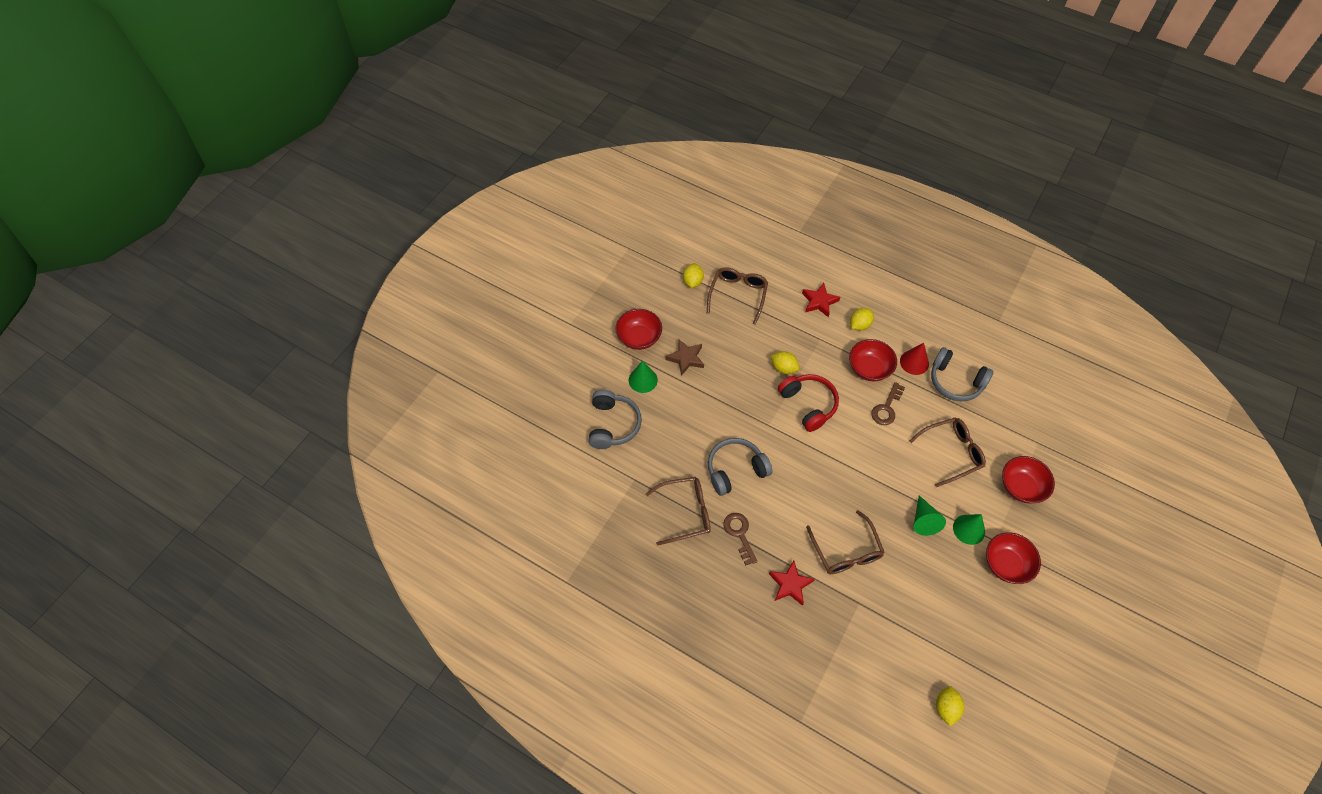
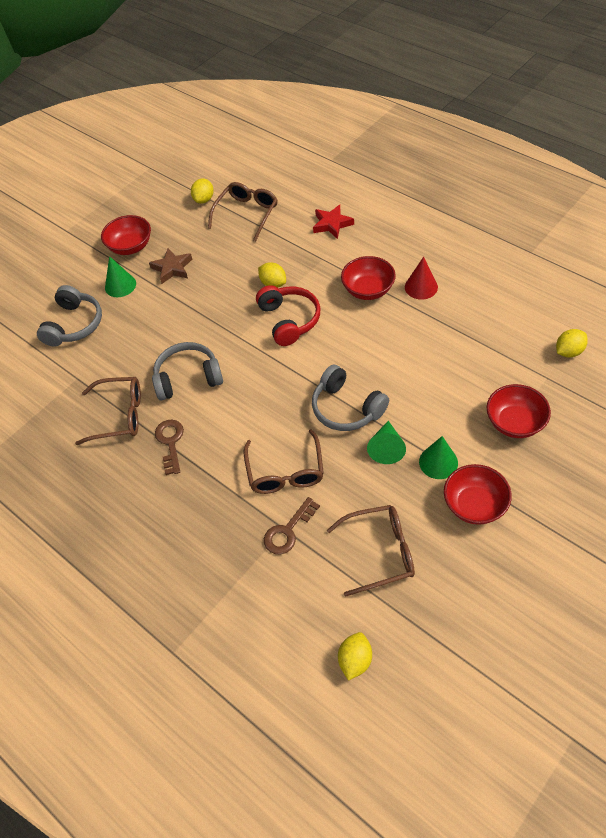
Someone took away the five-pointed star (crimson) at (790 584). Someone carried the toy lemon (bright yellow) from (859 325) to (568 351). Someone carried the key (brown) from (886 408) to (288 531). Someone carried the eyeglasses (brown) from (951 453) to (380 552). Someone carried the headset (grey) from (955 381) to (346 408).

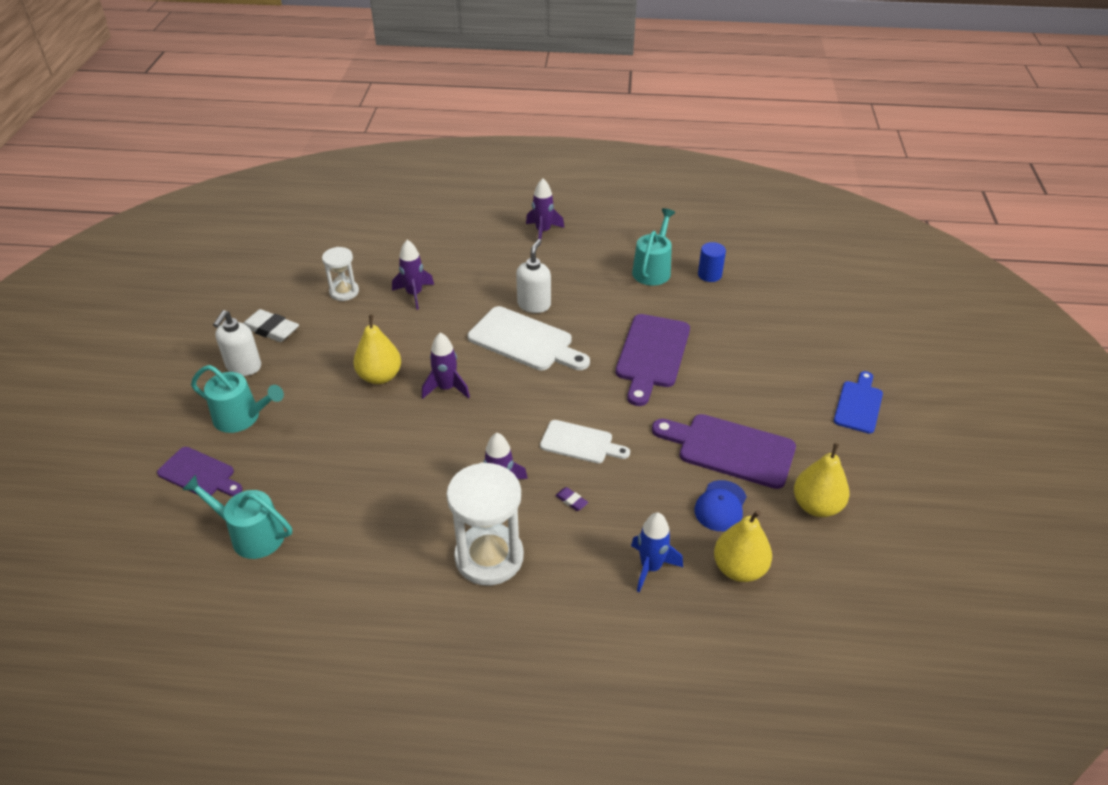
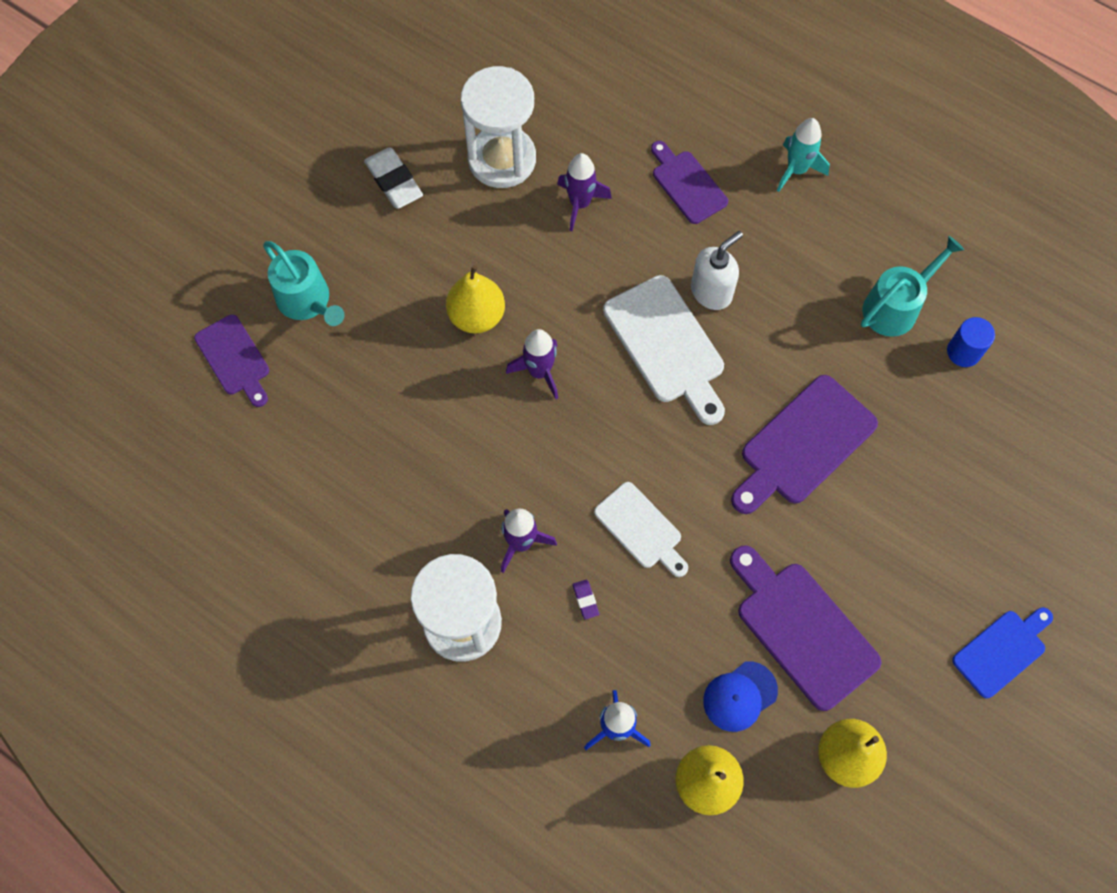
Someone took away the watering can (aqua) at (252 535). Someone took away the pump bottle (snow-white) at (243 367). Someone scaled the hourglass (snow-white) at (344 292) by 1.78. Someone repainted the toy rocket (violet) at (543 231), which became the toy rocket (aqua) at (796 170). Someone put down the cutting board (violet) at (687 184).

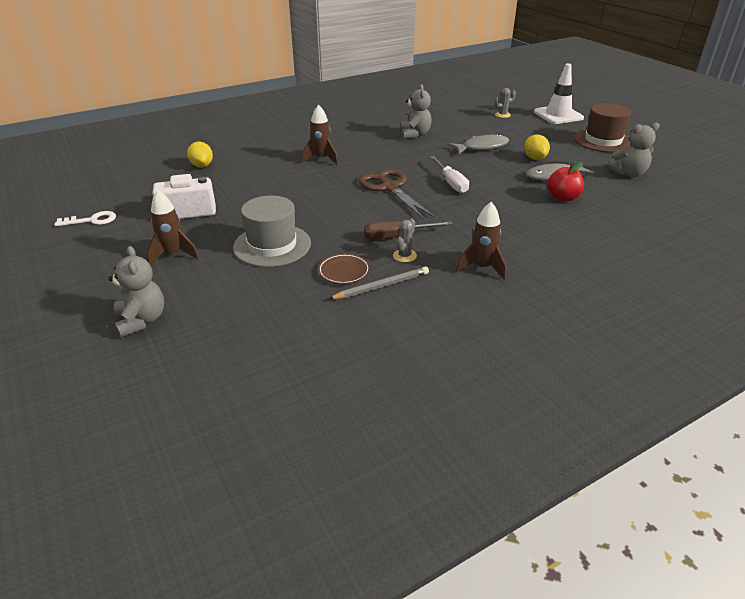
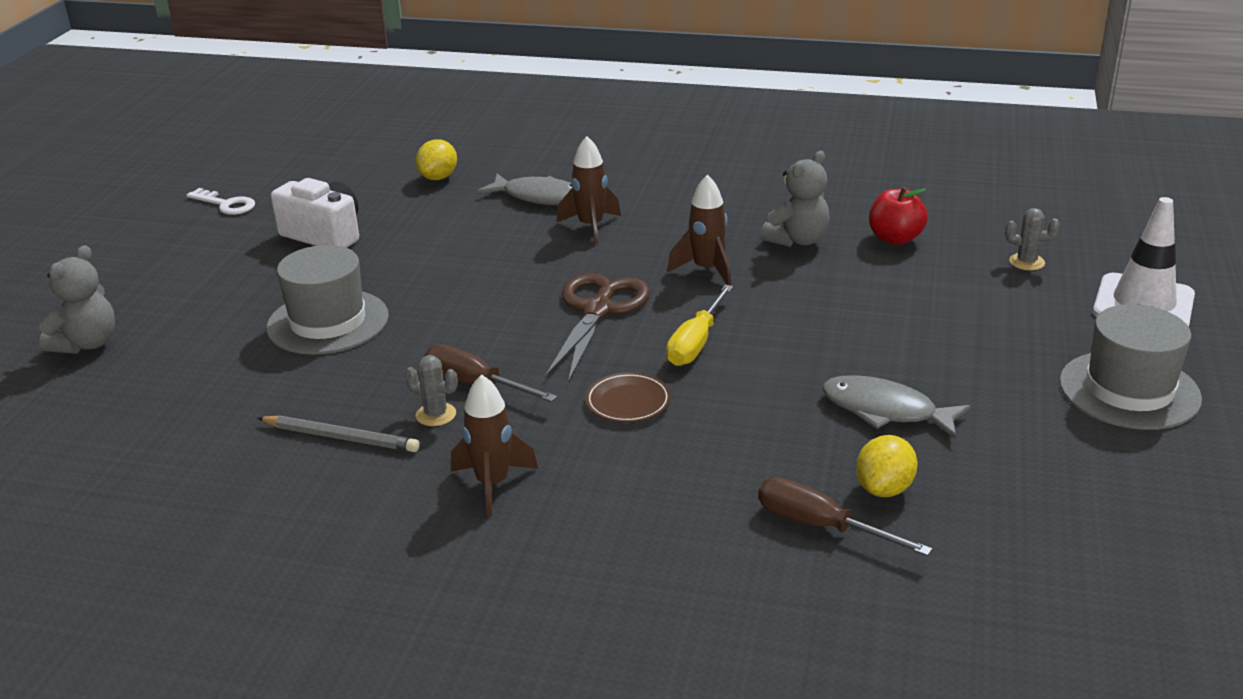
Someone carried the toy rocket (brown) from (173 255) to (707 270). Someone carried the plate (brown) from (344 271) to (628 402). Someone rotated the cactus (grey) at (404 256) by 45 degrees clockwise. Someone repainted the hand screwdriver (snow-white) at (451 183), which became the hand screwdriver (bright yellow) at (696 343). Someone carried the fish (grey) from (482 147) to (540 197). Someone carried the toy lemon (bright yellow) from (534 158) to (884 489). Someone carried the apple (crimson) from (562 198) to (895 238). Someone repainted the hat (brown) at (603 141), which became the hat (grey) at (1129 390). Someone took away the stuffed bear (grey) at (628 173). Someone put down the hand screwdriver (brown) at (820 526).

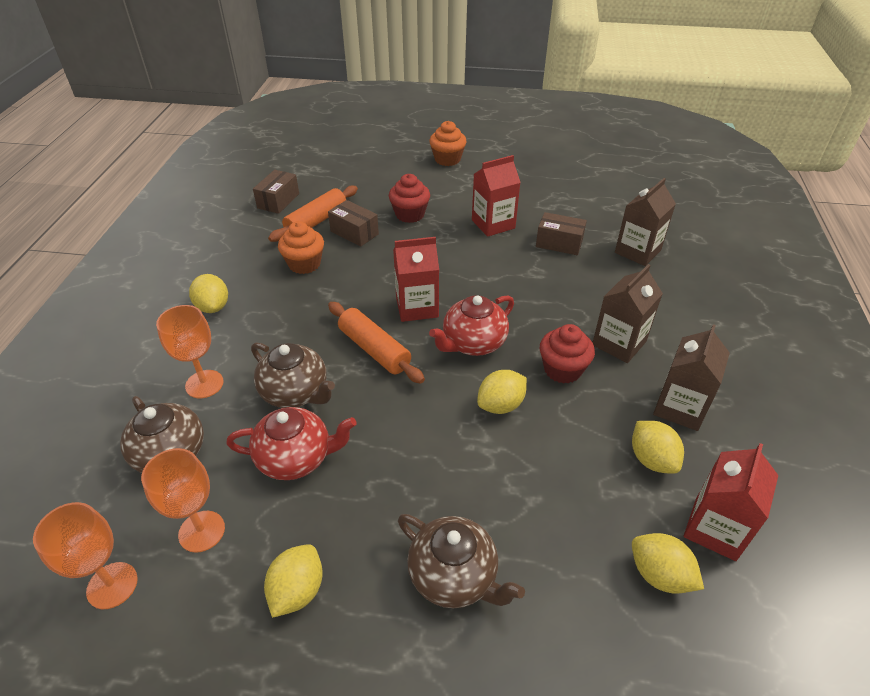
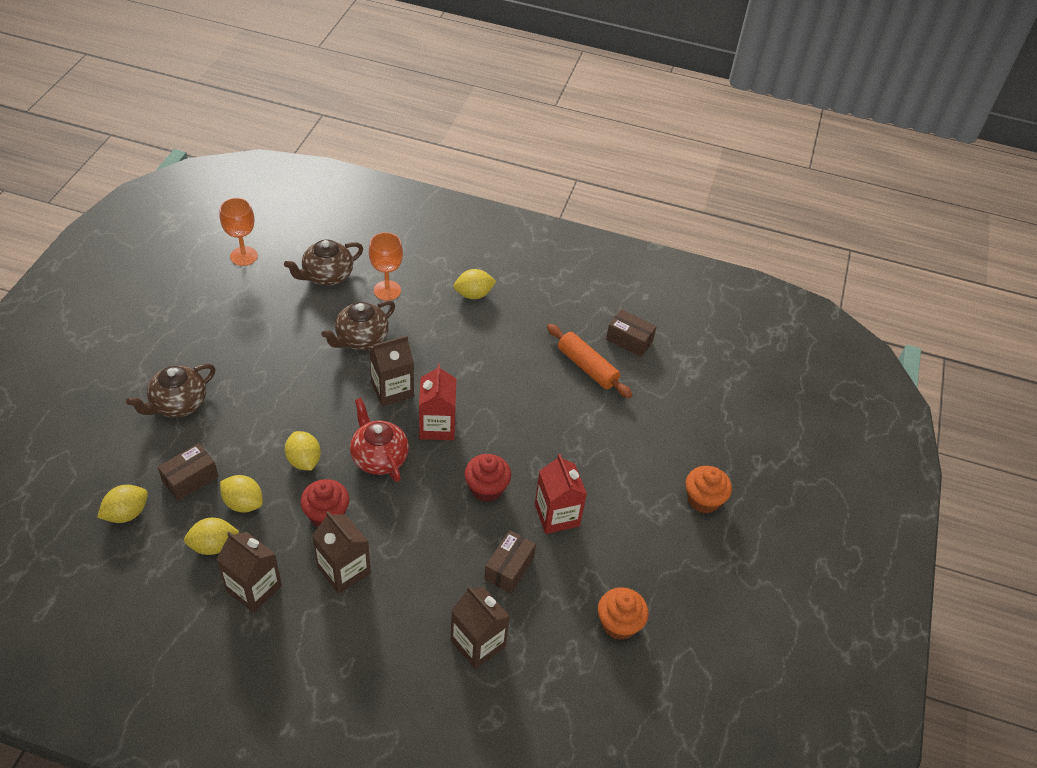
Someone took away the chalice (bright orange) at (201 531). Someone took away the china teapot (crimson) at (296 458). Someone carried the toy lemon (bright yellow) from (297 590) to (243 503). Someone carried the fairy cake (bright orange) from (304 264) to (619 624). Someone carried the package (brown) from (354 233) to (190 479). Someone swapped the dough roller (bright orange) at (374 349) for the juice carton (brown) at (392 390). Someone carried the fairy cake (crimson) from (410 214) to (486 488). Someone took away the juice carton (crimson) at (715 528).

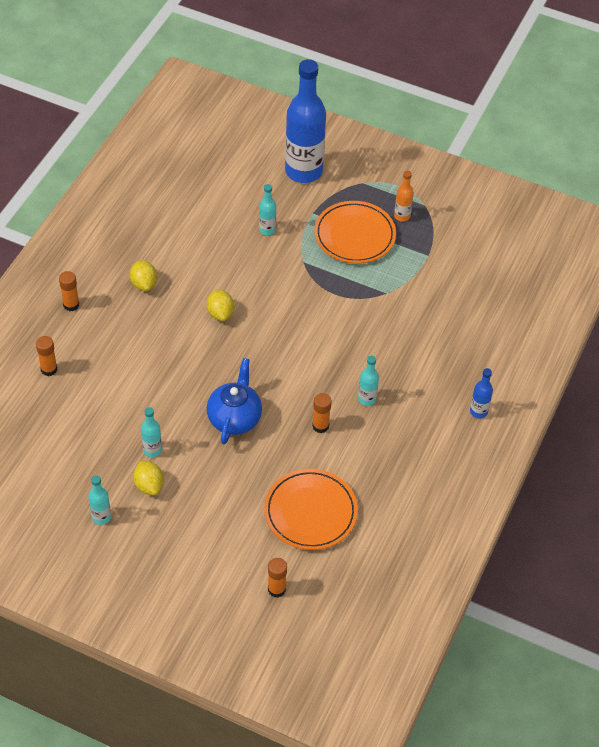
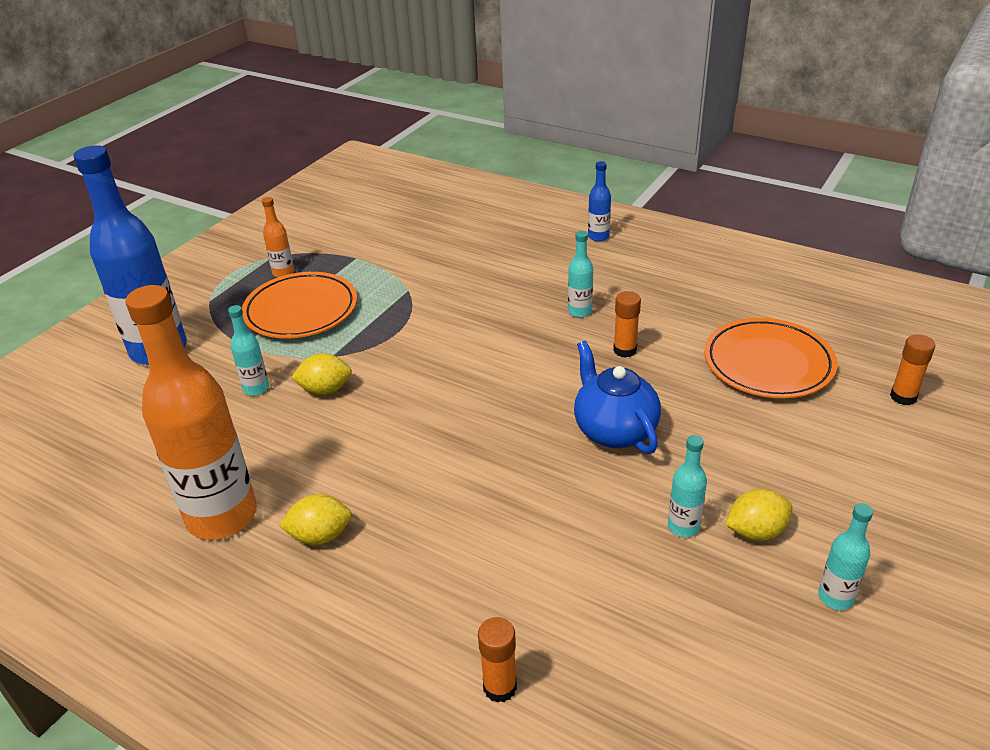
Someone took away the glue (bright orange) at (71 305). Someone carried the toy lemon (bright yellow) from (220 313) to (325 390). Someone rotated the china teapot (cobalt) at (234 418) by 45 degrees clockwise. Someone put down the drink bottle (bright orange) at (222 516).

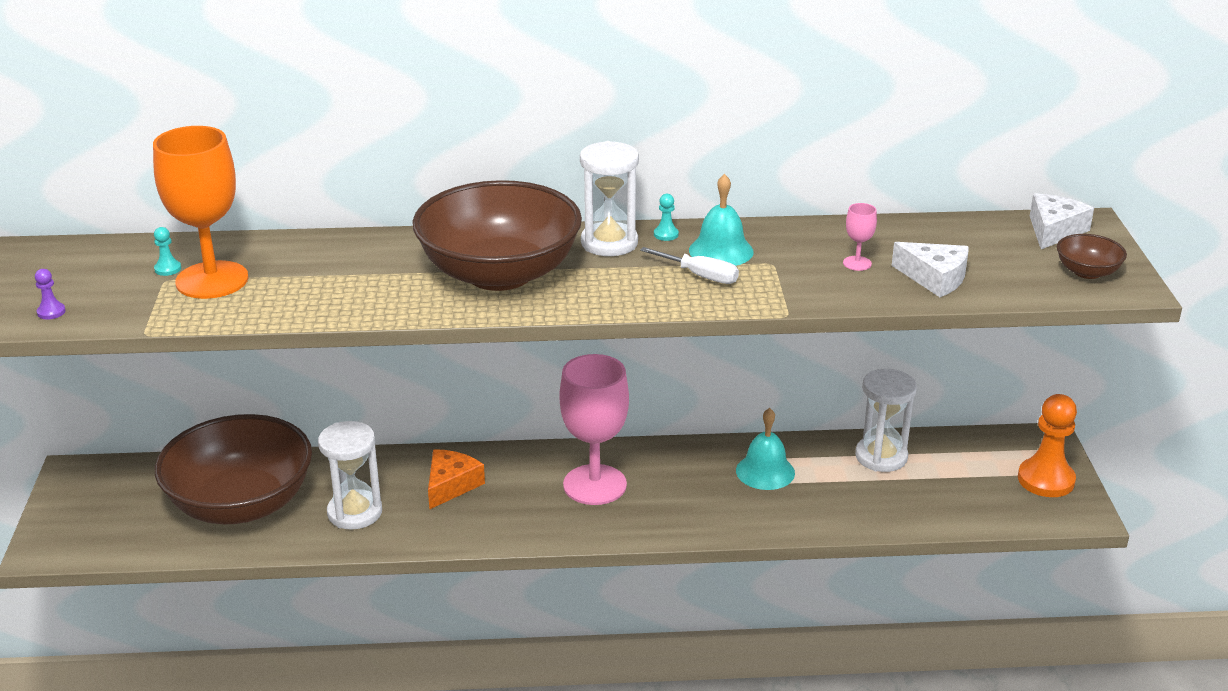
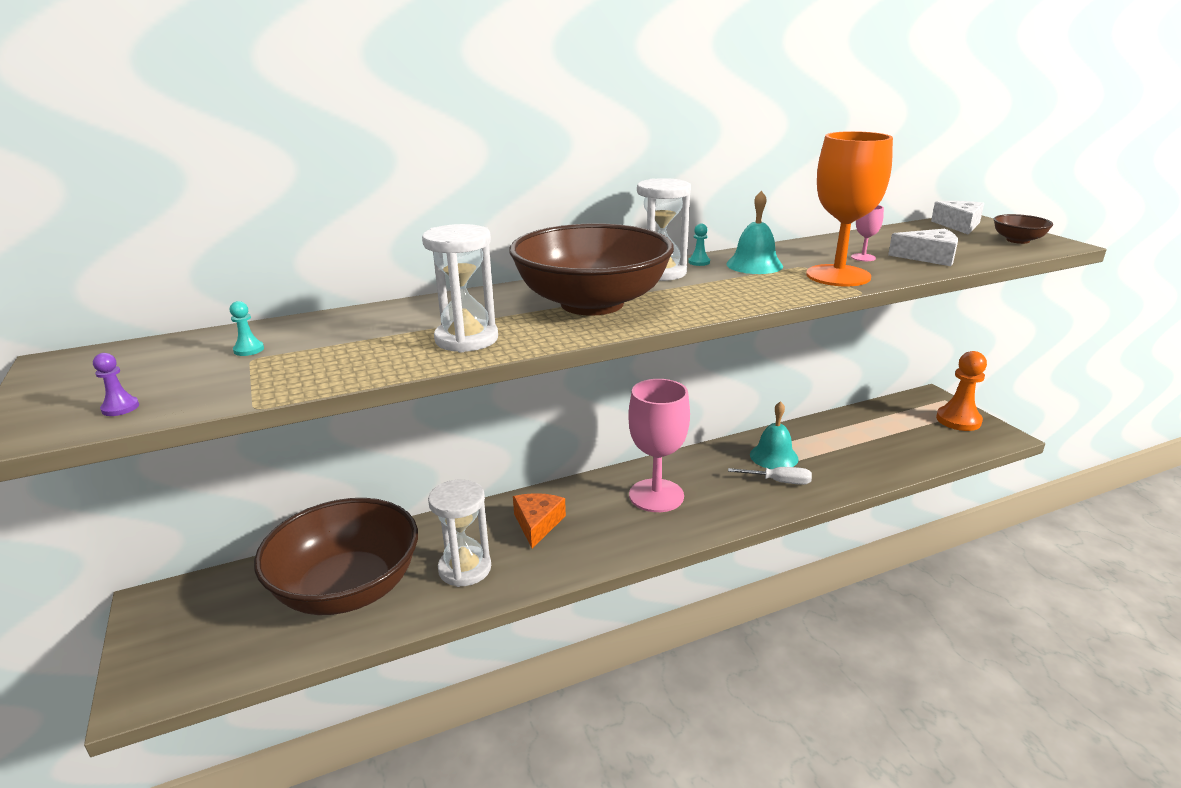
Someone carried the chalice (bright orange) from (212 280) to (838 276). Someone carried the hand screwdriver (snow-white) from (699 276) to (779 481). Someone carried the hourglass (snow-white) from (881 456) to (466 339).

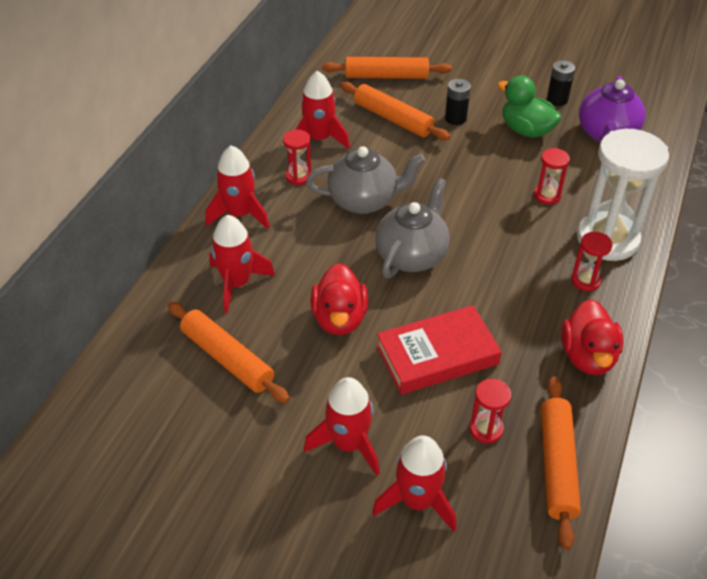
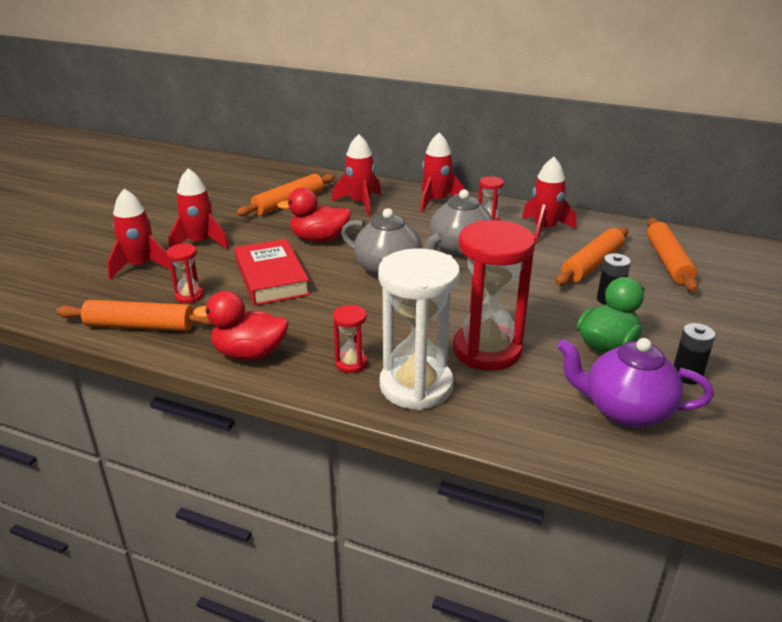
Someone scaled the hourglass (crimson) at (547 195) by 2.19.

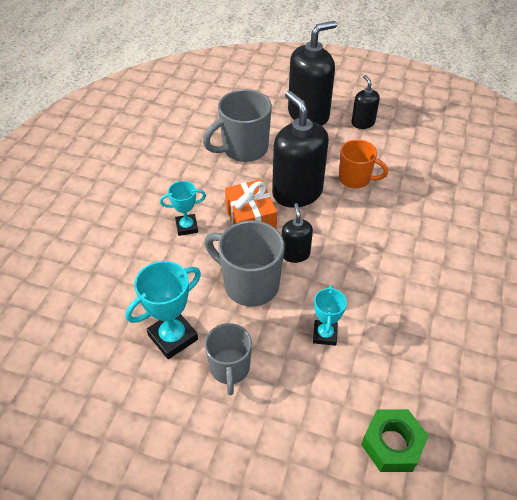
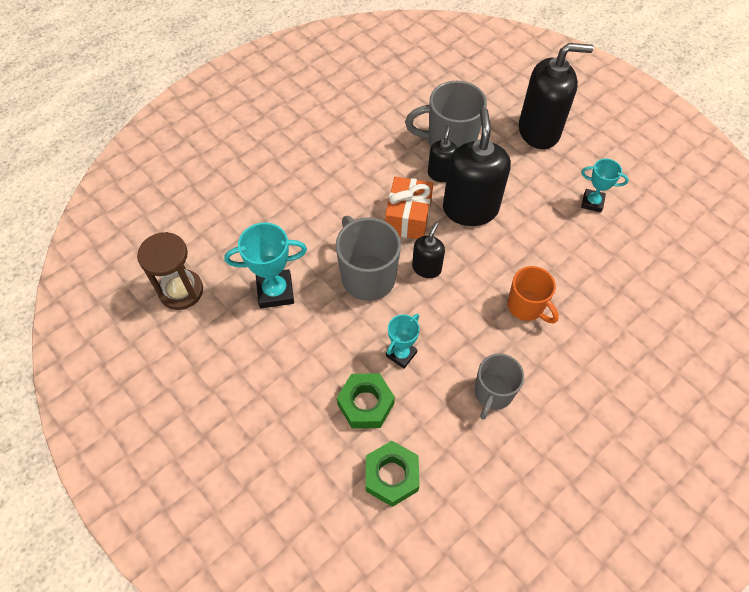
Someone carried the trophy (aqua) from (186 227) to (592 202). Someone carried the coffee mug (grey) from (230 369) to (492 393). Someone carried the coffee mug (bright orange) from (355 179) to (526 307). Someone carried the pump bottle (ebony) from (363 123) to (441 174). Someone put down the hourglass (brown) at (181 291). Someone put down the nut (leaf-green) at (366 404).

